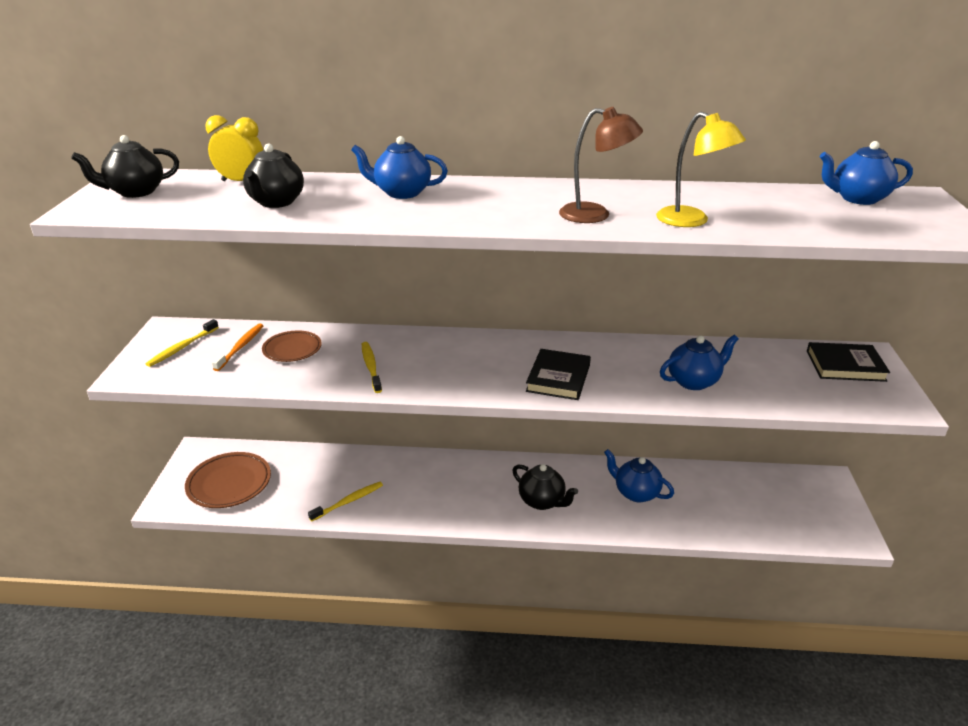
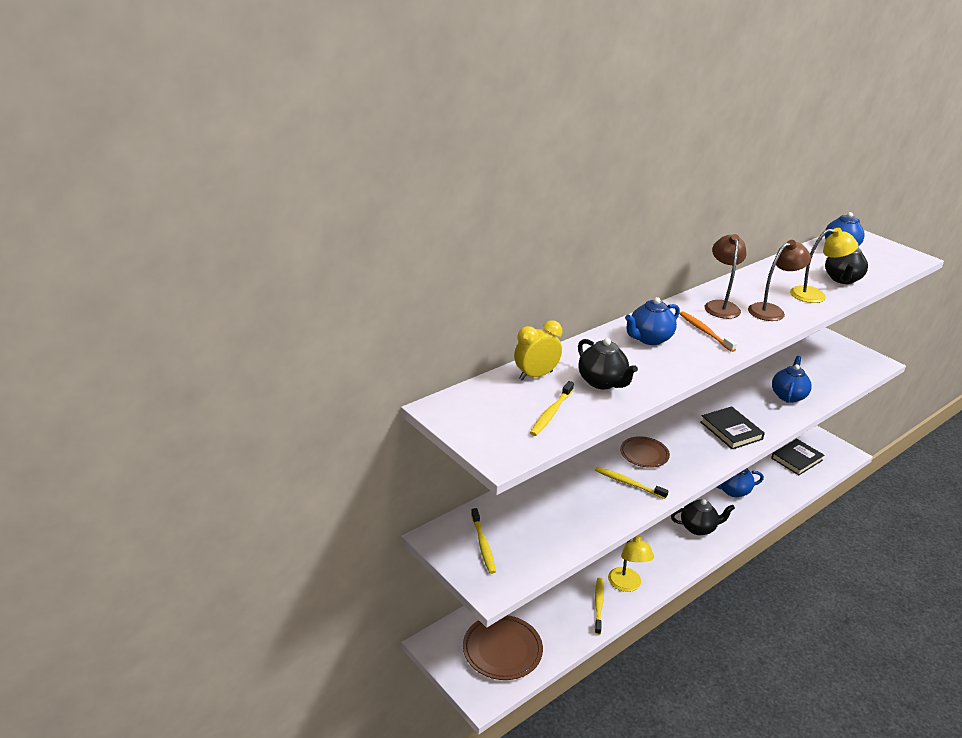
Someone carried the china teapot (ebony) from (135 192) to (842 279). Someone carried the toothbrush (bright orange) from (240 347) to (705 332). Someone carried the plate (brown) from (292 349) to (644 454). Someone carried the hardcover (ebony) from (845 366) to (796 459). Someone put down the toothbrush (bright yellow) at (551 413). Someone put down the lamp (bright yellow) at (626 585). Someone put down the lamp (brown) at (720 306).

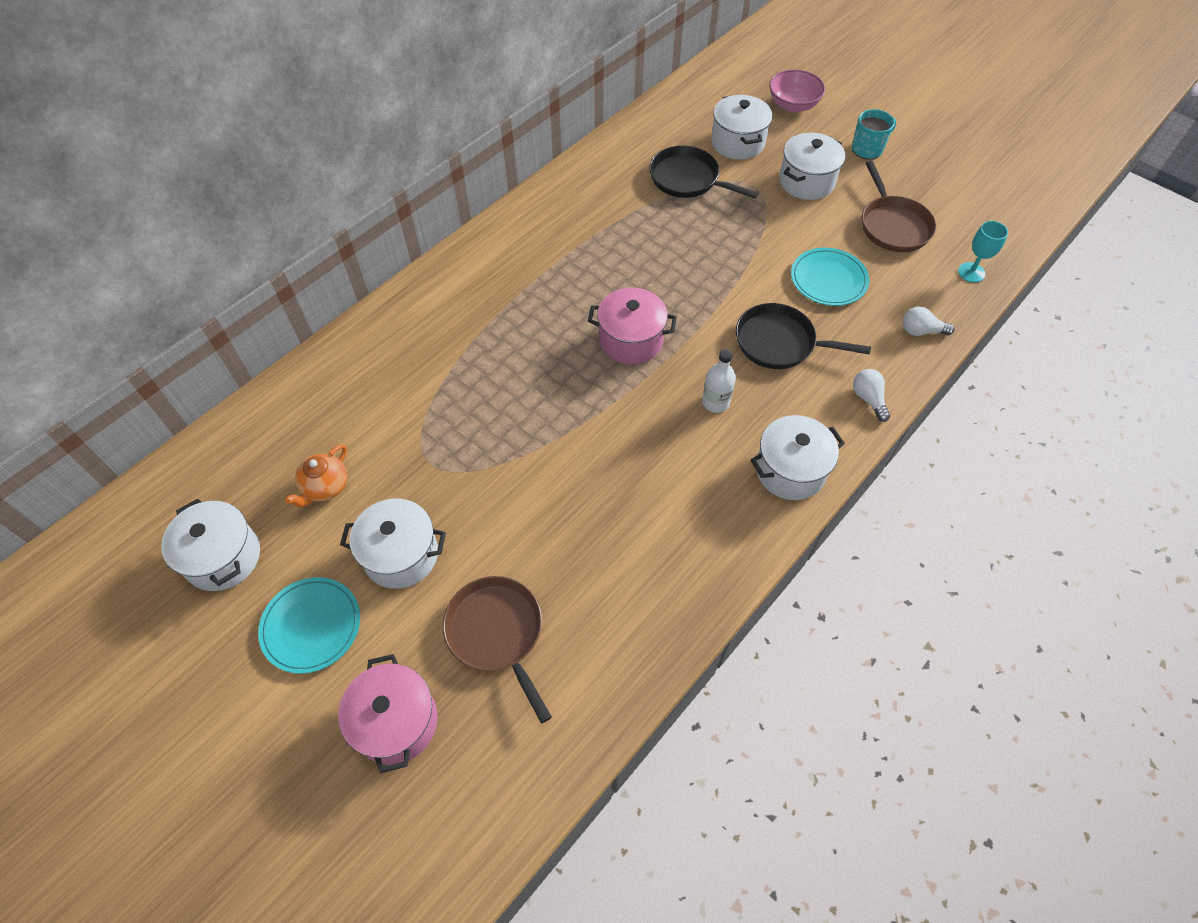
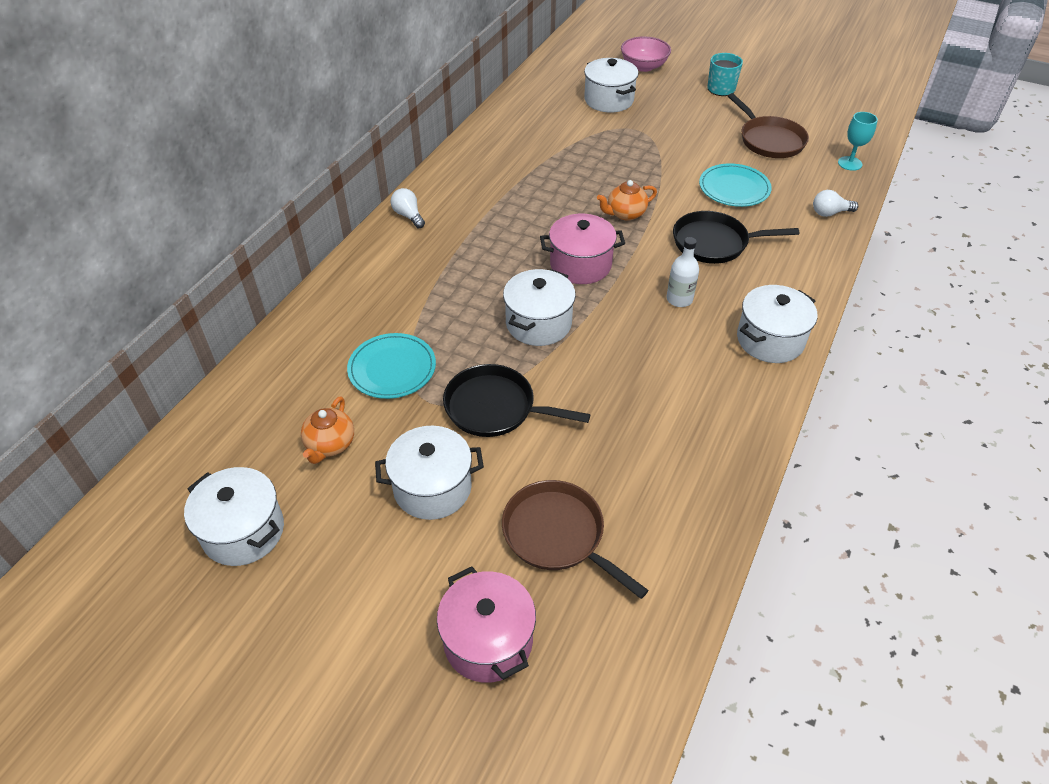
Someone carried the plate (aqua) from (311 626) to (392 368). Someone carried the frying pan (ebony) from (687 179) to (495 407). Someone carried the cooking pot (snow-white) from (806 181) to (538 323). Someone carried the lightbulb (snow-white) from (868 399) to (408 216). Someone put down the china teapot (bright orange) at (625 214).

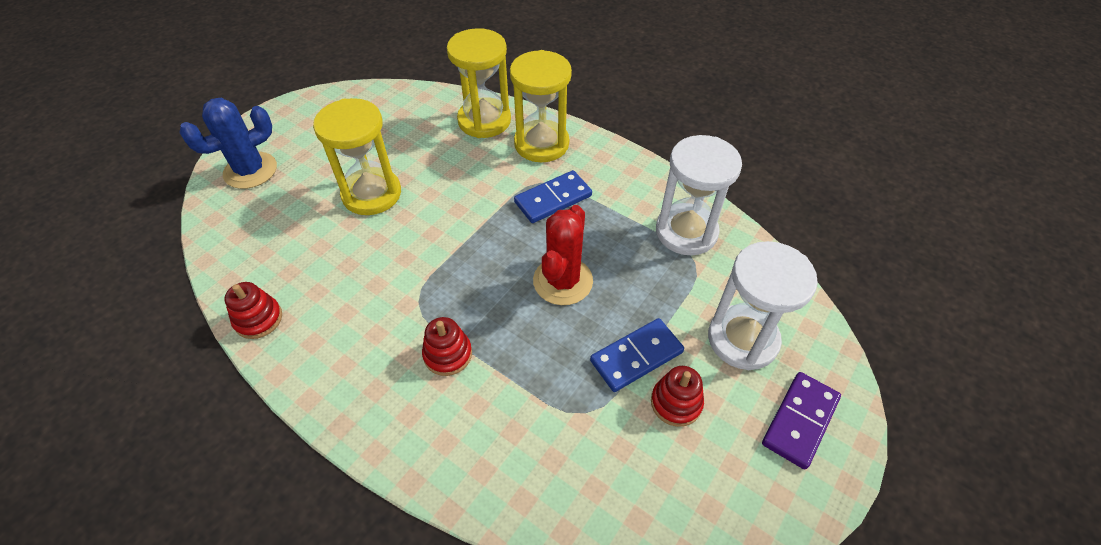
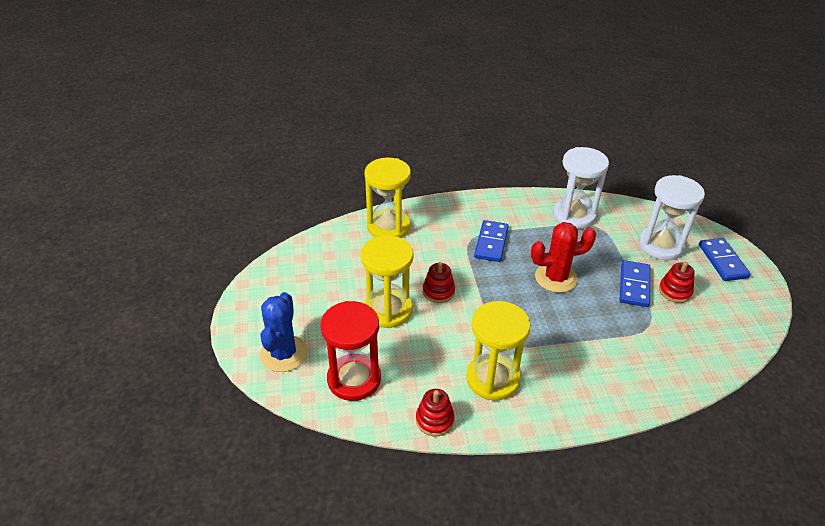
Someone carried the stacking toy (crimson) from (447 354) to (438 291). Someone carried the hourglass (bright yellow) from (541 144) to (493 379). Someone rotated the cactus (crimson) at (563 281) by 75 degrees counterclockwise. Someone repainted the domino (violet) at (800 421), which became the domino (cobalt) at (722 261). Someone put down the hourglass (crimson) at (354 379).

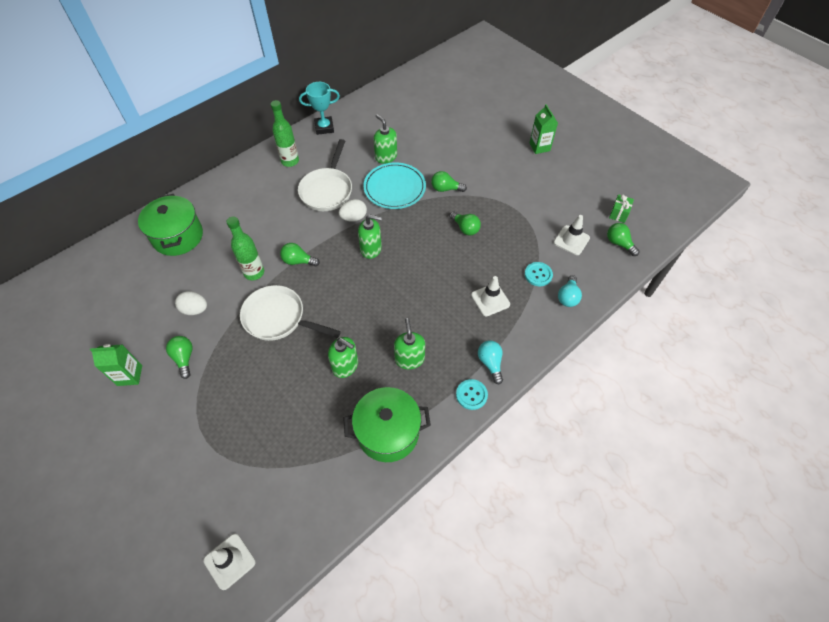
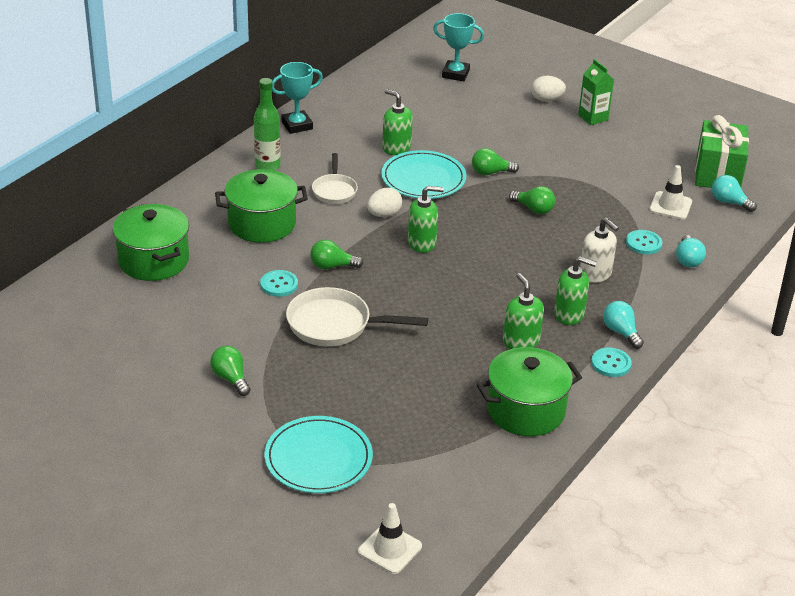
Someone took away the juice carton (leaf-green) at (130 375). Someone carried the egg shape (snow-white) from (195 309) to (546 99). Someone swapped the drink bottle (leaf-green) at (254 273) for the shirt button (aqua) at (279 284). Someone scaled the frying pan (snow-white) at (327 190) by 0.62. Someone carried the pump bottle (leaf-green) from (345 366) to (569 314). Someone swapped the road cone (snow-white) at (490 300) for the pump bottle (snow-white) at (595 274). Someone repainted the lightbulb (leaf-green) at (619 243), which became the lightbulb (aqua) at (729 202). Someone scaled the gift (leaf-green) at (618 213) by 2.17. Someone put down the cooking pot (leaf-green) at (262 224). Someone put down the plate (aqua) at (318 458). Someone put down the trophy (aqua) at (455 74).

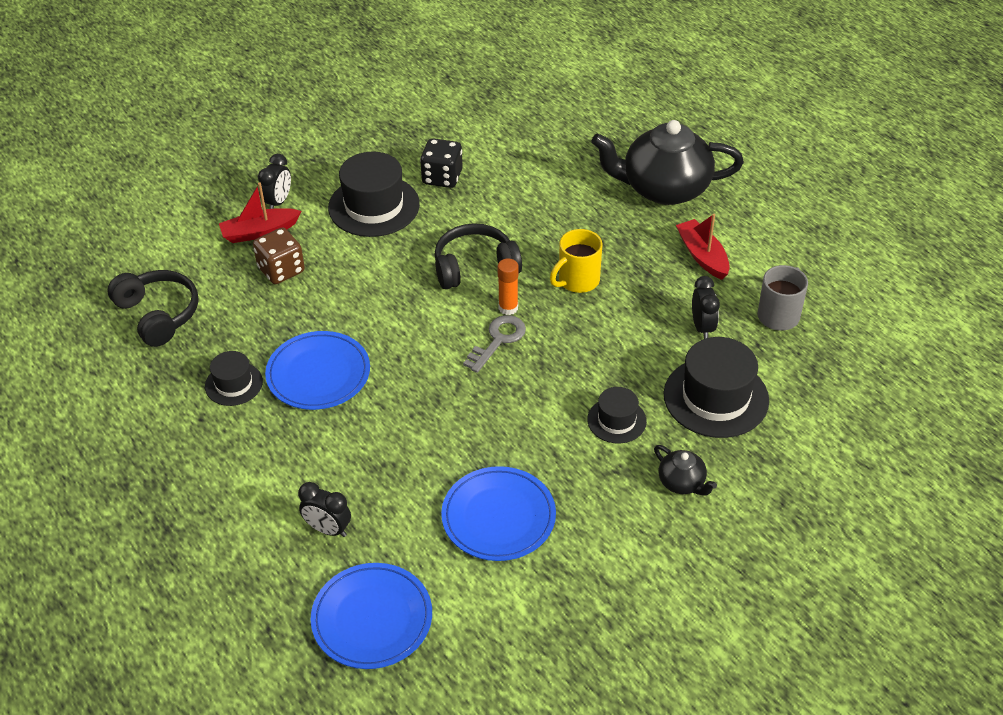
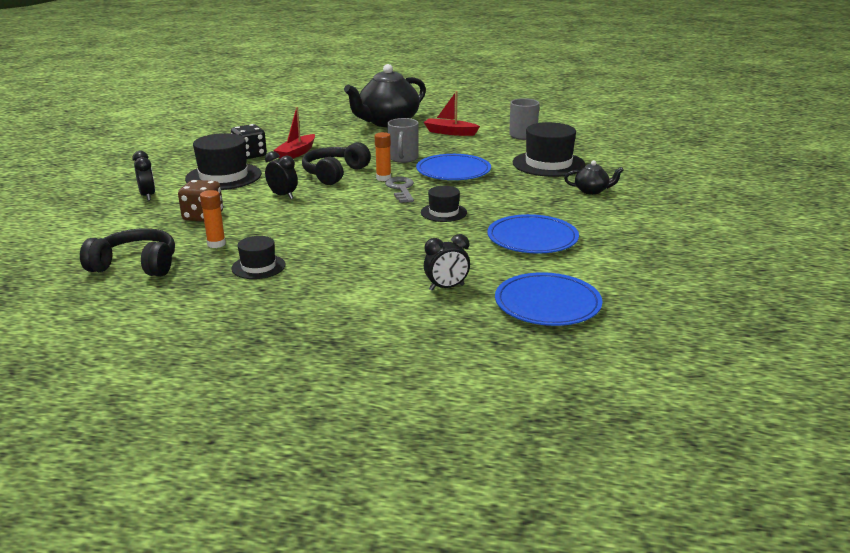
Someone carried the sailboat (crimson) from (259 232) to (296 153). Someone carried the plate (cobalt) from (318 374) to (453 171). Someone repainted the coffee mug (bright yellow) at (577 281), which became the coffee mug (grey) at (403 158). Someone carried the hat (ebony) from (616 420) to (443 212). Someone carried the alarm clock (ebony) from (702 327) to (283 196). Someone put down the glue (bright orange) at (216 244).

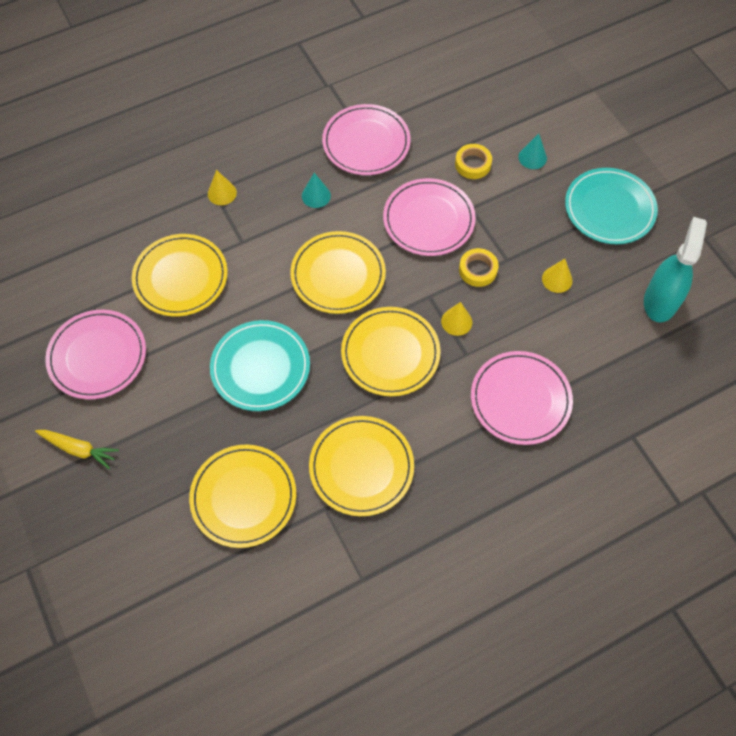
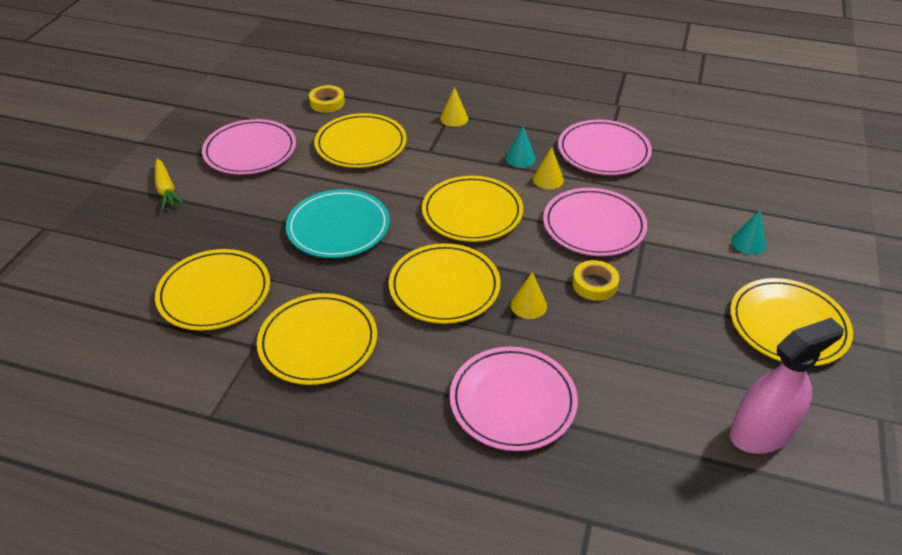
Someone carried the tape (bright yellow) from (473 164) to (327 103). Someone carried the solid cone (bright yellow) from (557 279) to (548 179). Someone repainted the plate (aqua) at (609 209), which became the plate (bright yellow) at (788 325). Someone repainted the sprayer (aqua) at (660 301), which became the sprayer (rosy) at (761 433).

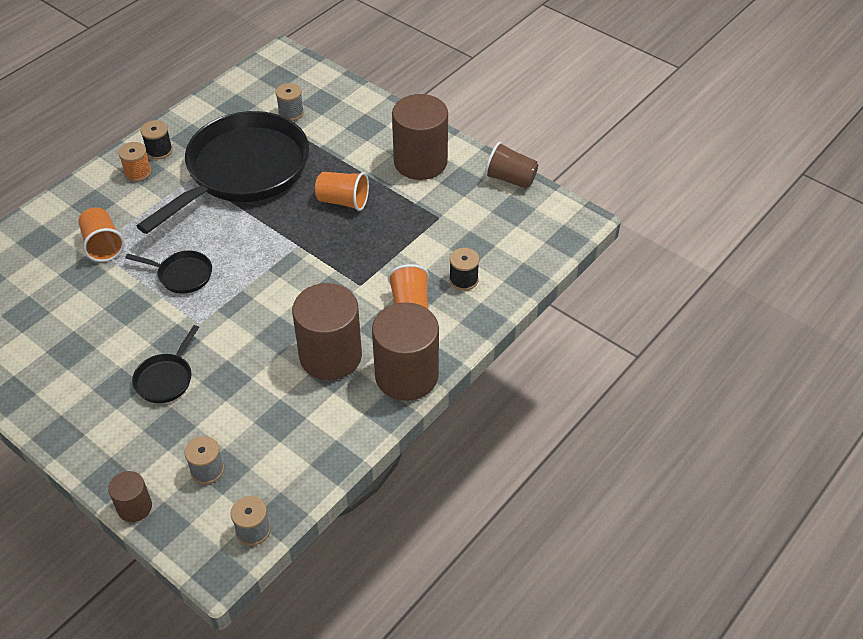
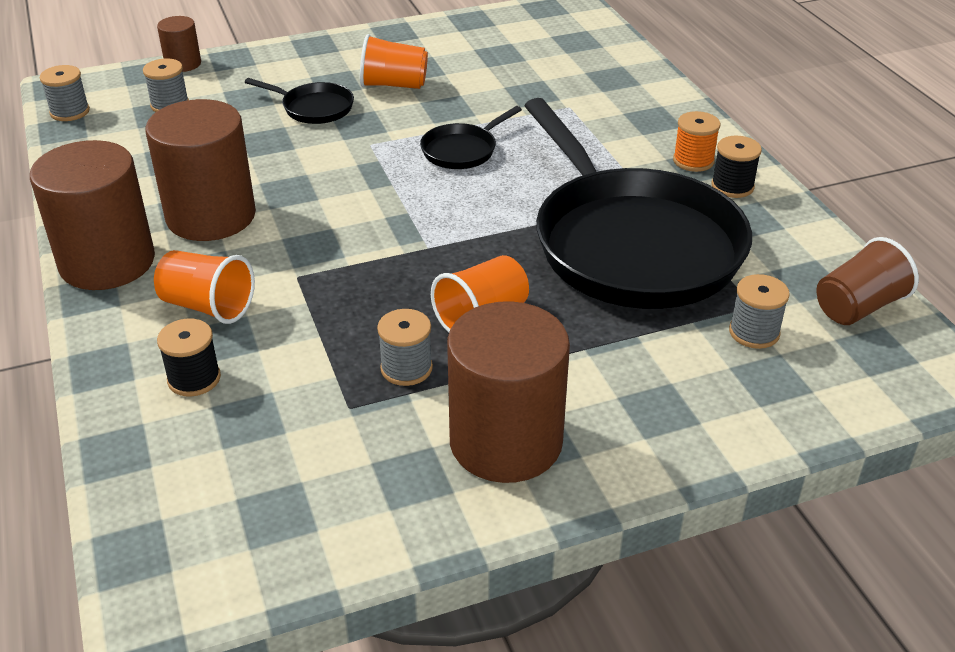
Someone carried the beaker (bright orange) from (103 245) to (393 85). Someone rotated the frying pan (ebony) at (166 379) by 150 degrees clockwise. Someone carried the beaker (brown) from (510 179) to (858 307). Someone put down the spool (grey) at (406 368).

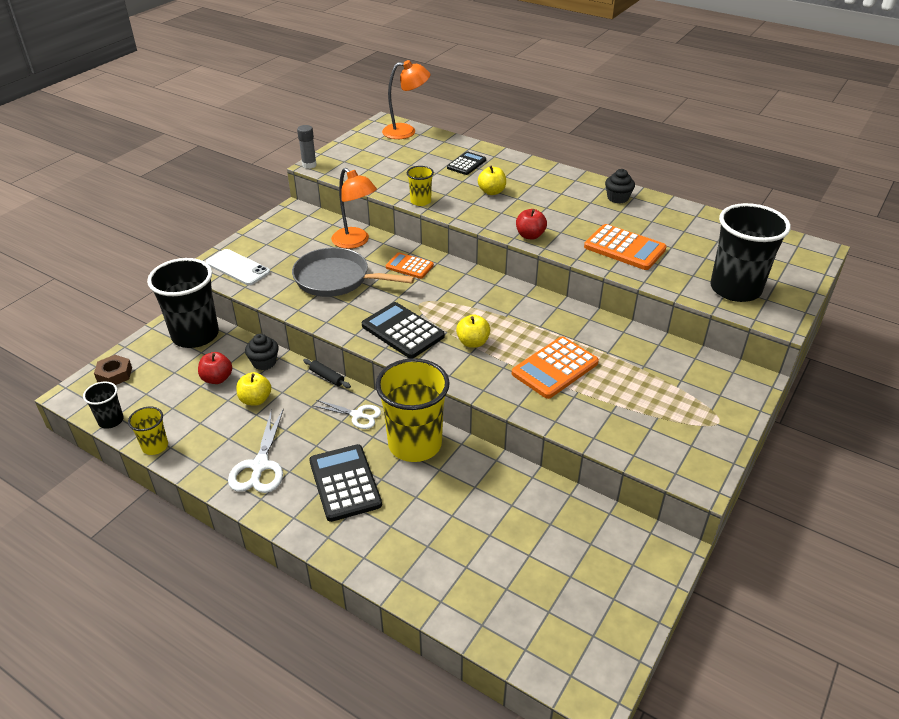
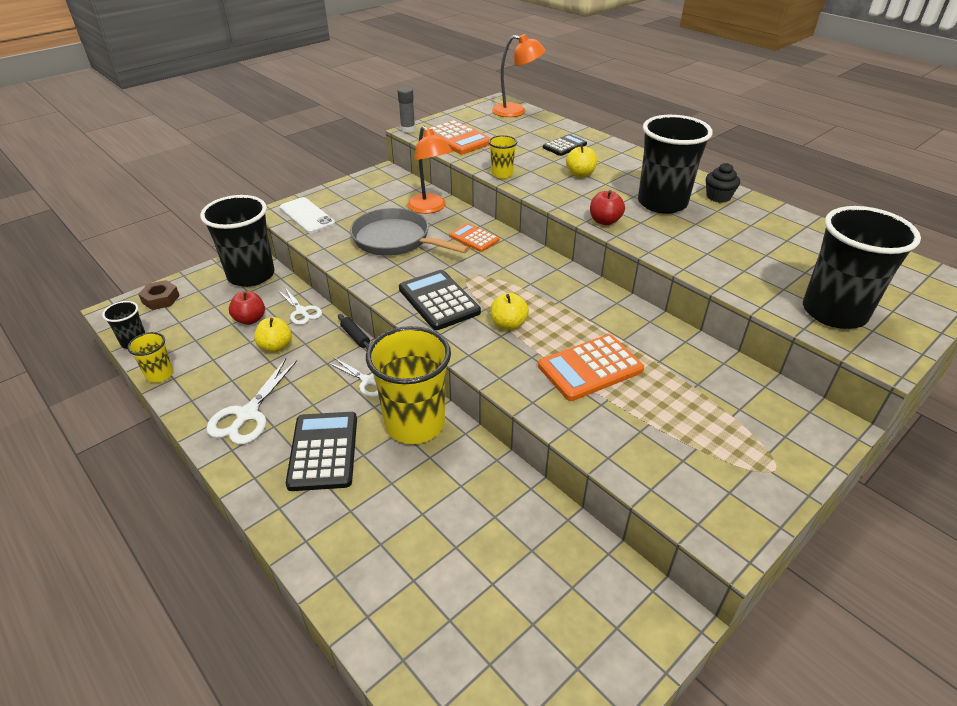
Someone swapped the fairy cake (ebony) at (264 362) for the scissors (snow-white) at (301 311). Someone carried the pocket calculator (bright orange) from (624 248) to (457 139). Someone put down the beaker (ebony) at (662 203).

